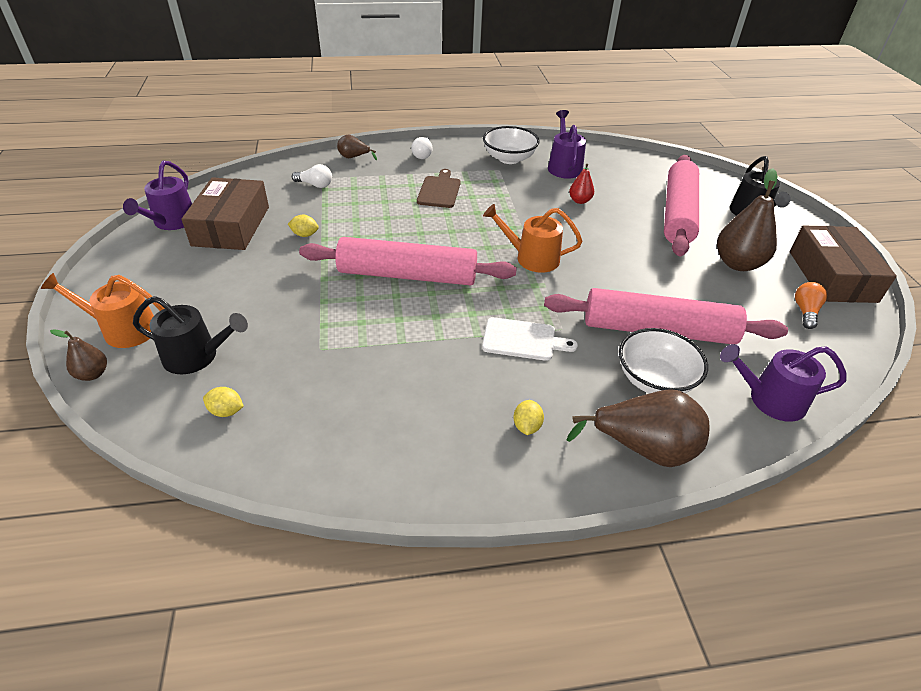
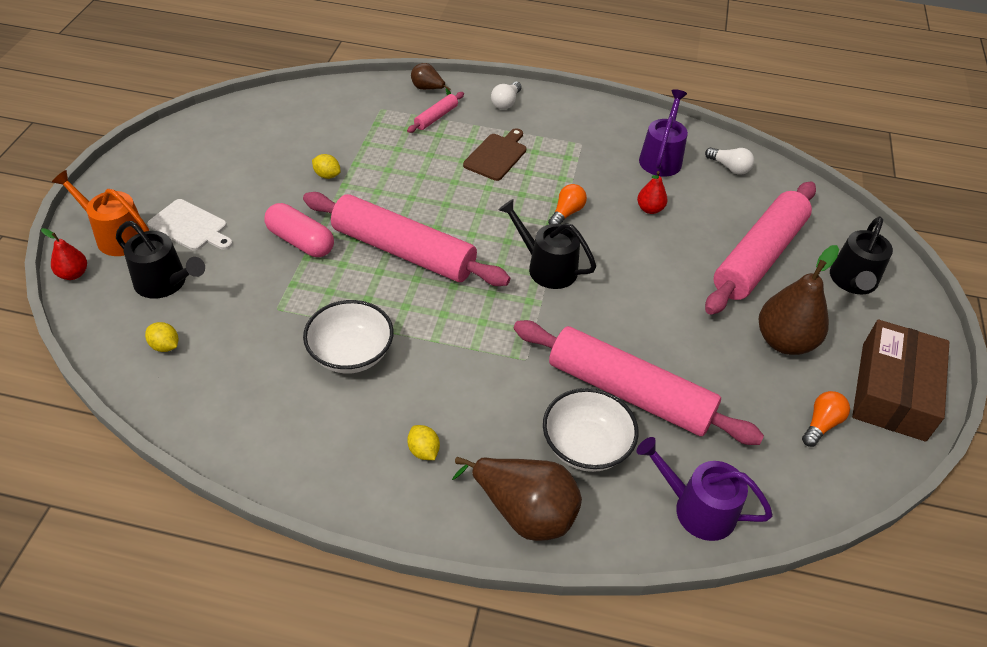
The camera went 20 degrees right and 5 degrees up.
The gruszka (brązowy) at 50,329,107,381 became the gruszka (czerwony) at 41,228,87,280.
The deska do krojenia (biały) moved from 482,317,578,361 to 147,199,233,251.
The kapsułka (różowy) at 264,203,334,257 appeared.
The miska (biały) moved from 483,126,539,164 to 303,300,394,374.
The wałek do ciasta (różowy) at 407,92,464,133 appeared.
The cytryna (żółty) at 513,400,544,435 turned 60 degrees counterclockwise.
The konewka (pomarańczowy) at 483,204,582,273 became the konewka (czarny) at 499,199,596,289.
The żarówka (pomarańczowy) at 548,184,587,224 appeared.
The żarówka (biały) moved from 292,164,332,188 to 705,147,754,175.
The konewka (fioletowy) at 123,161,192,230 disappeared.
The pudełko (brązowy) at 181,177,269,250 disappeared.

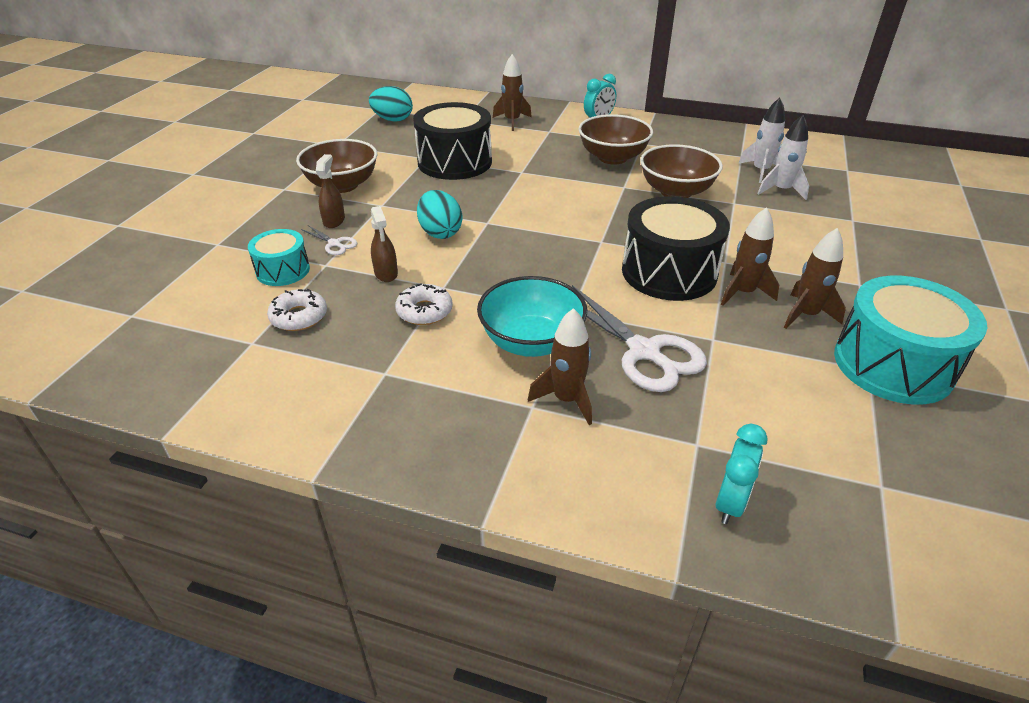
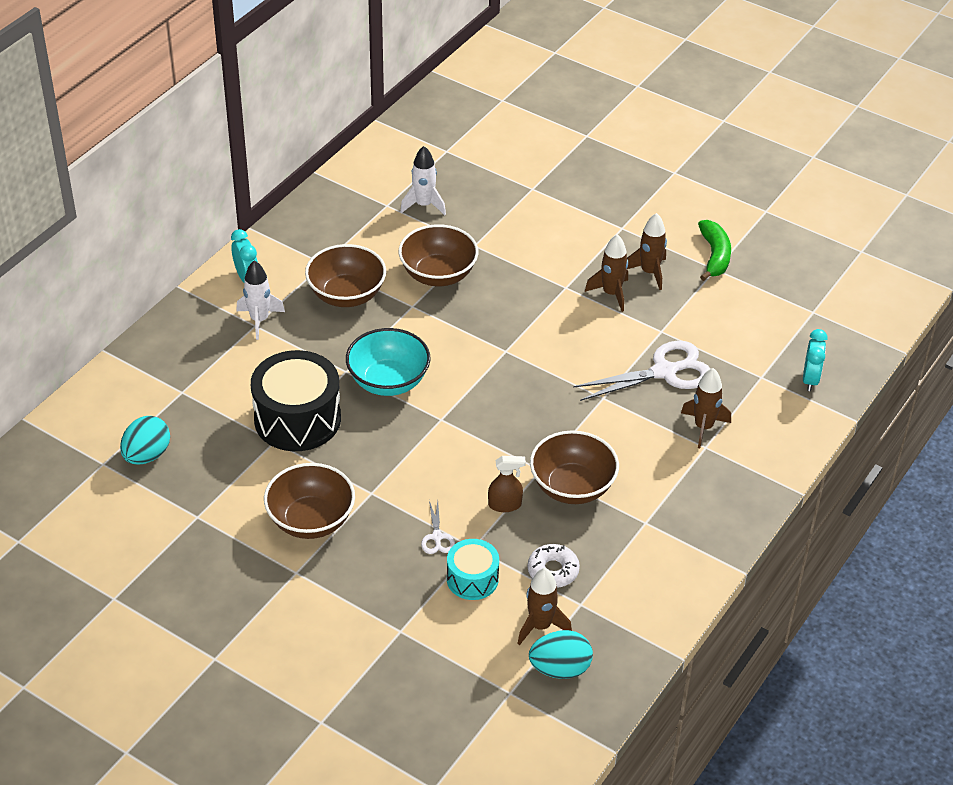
The camera went 75 degrees left and 5 degrees up.
The rakieta (biały) moved from 757,115,809,200 to 236,260,285,340.
The miska (turkusowy) moved from 477,276,587,357 to 346,328,430,396.
The nożyczki (biały) at 301,225,357,255 turned 120 degrees clockwise.
The rakieta (brązowy) moved from 493,54,532,131 to 517,568,572,646.
The jajko (turkusowy) moved from 417,190,462,239 to 529,630,593,679.
The donut (biały) at 395,283,453,325 was replaced by the miska (brązowy) at 530,430,619,504.
The bęben (turkusowy) at 834,276,988,405 was replaced by the banan (zielony) at 698,220,731,281.
The budzik (turkusowy) at 715,424,768,524 turned 60 degrees clockwise.
The spryskiwacz (brązowy) at 316,154,345,228 disappeared.
The bęben (czarny) at 622,196,730,301 disappeared.

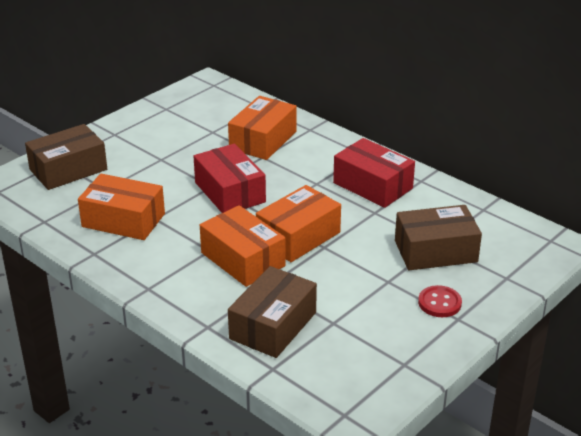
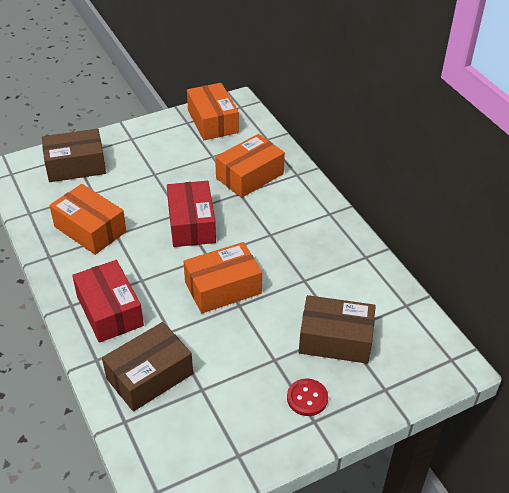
The camera went 20 degrees right and 10 degrees up.
The pudełko (czerwony) moved from 333,138,415,208 to 72,260,144,343.
The pudełko (pomarańczowy) moved from 200,205,286,287 to 187,83,239,140.

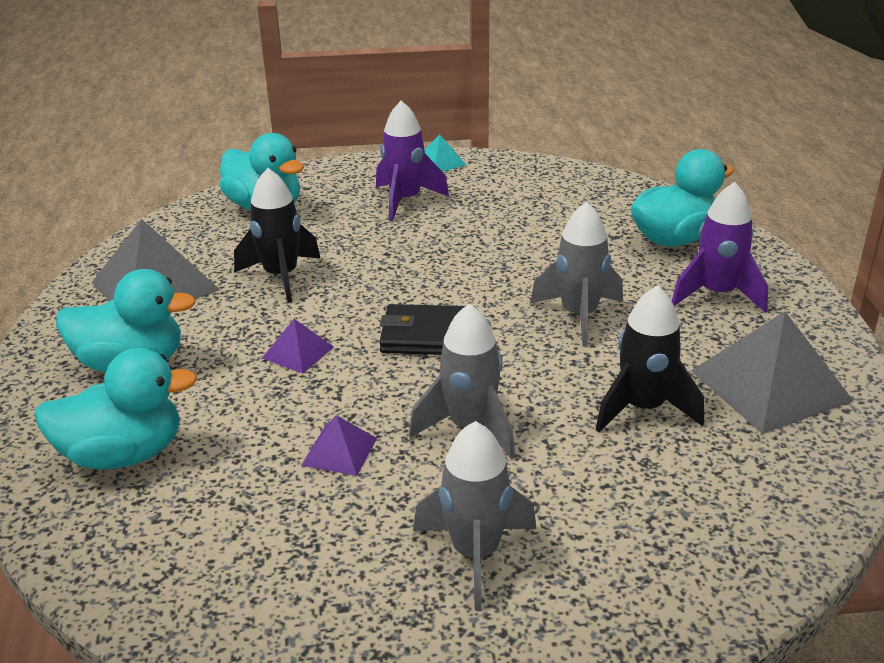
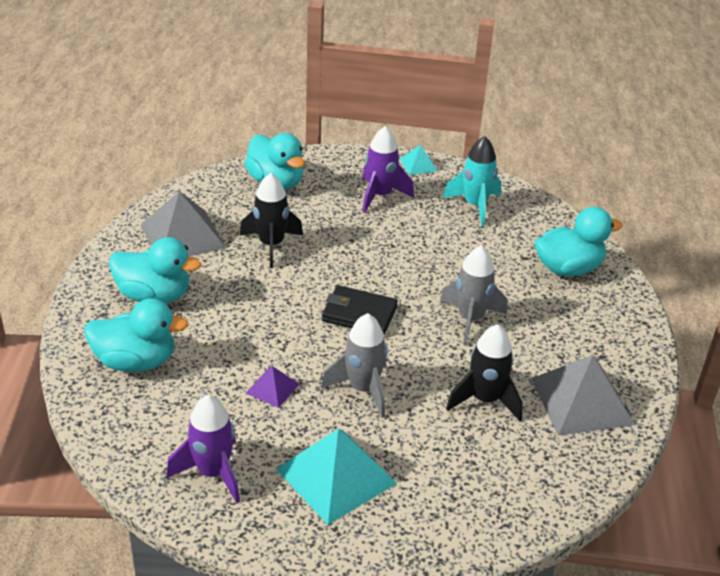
The camera went 10 degrees right and 5 degrees up.
The rakieta (fioletowy) moved from 672,182,768,313 to 166,395,240,503.
The rakieta (szary) at 413,421,537,610 was replaced by the piramida (turkusowy) at 276,428,397,525.
The rakieta (turkusowy) at 443,136,501,226 appeared.
The piramida (fioletowy) at 262,319,334,374 disappeared.

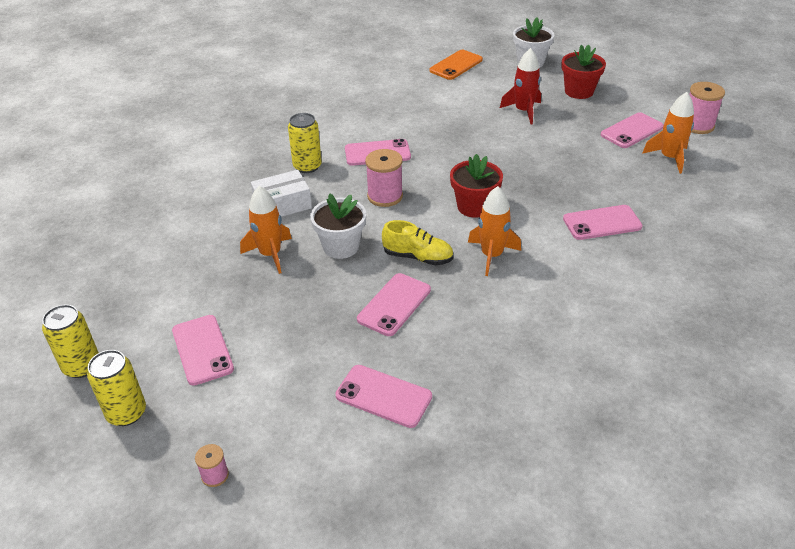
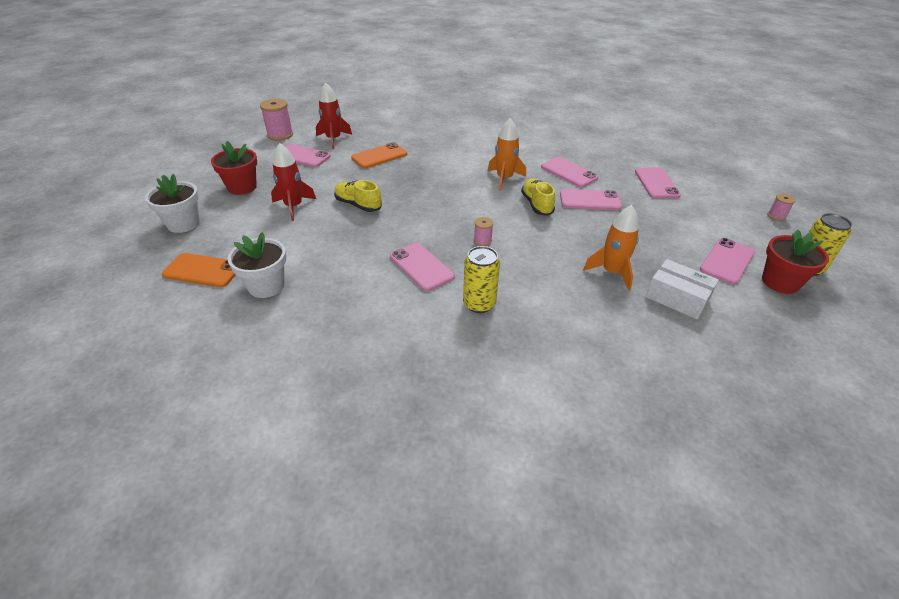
The camera went 120 degrees left and 0 degrees up.
The doniczka (biały) moved from 310,193,366,259 to 228,232,286,298.
The rakieta (pomarańczowy) at 642,92,694,174 became the rakieta (czerwony) at 316,82,352,149.
The but (żółty) at 334,180,382,212 appeared.
The telefon (pomarańczowy) at 351,142,407,168 appeared.
The szpulka (różowy) at 365,149,403,207 changed to 0.54 times the size.
The telefon (różowy) moved from 563,205,643,240 to 541,157,598,187.
The pudełko (biały) moved from 251,170,312,217 to 646,259,719,319.
The doniczka (czerwony) moved from 450,154,503,218 to 762,230,829,294.
The puszka (żółty) at 42,305,99,378 disappeared.

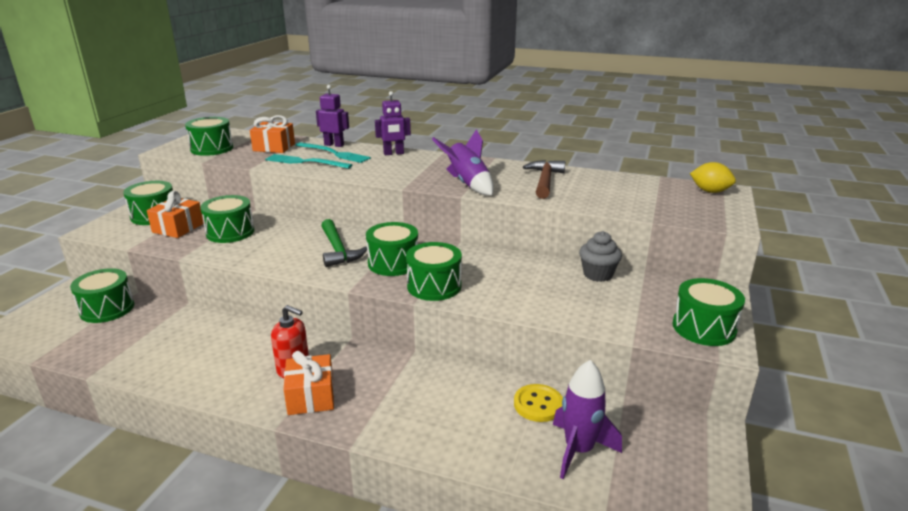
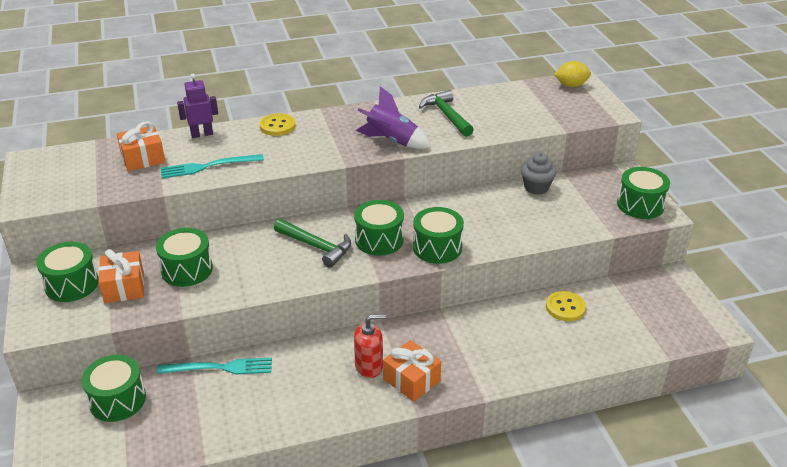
The camera went 35 degrees left and 10 degrees up.
The widelec (turkusowy) moved from 295,142,371,163 to 157,358,272,375.
The robot (fioletowy) at 375,91,411,155 was replaced by the guzik (żółty) at 259,113,296,136.
The młotek (brązowy) at 523,160,565,199 became the młotek (zielony) at 419,90,474,137.
The bęben (zielony) at 185,117,233,156 disappeared.
The rakieta (fioletowy) at 553,360,622,479 disappeared.

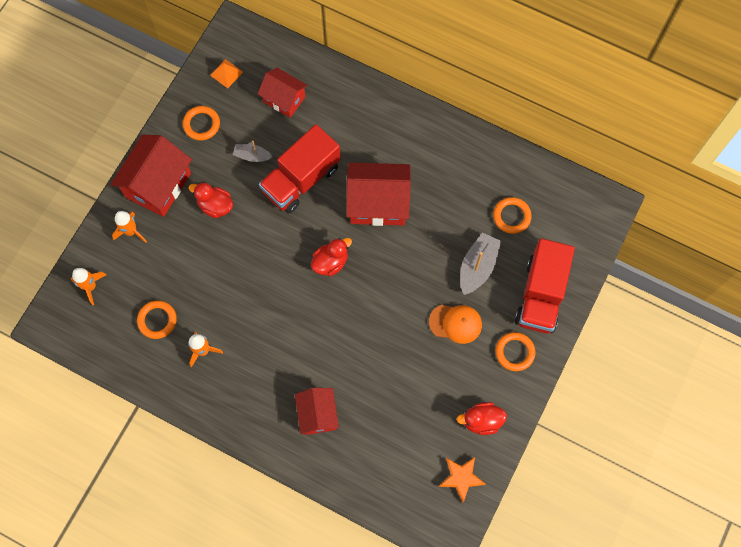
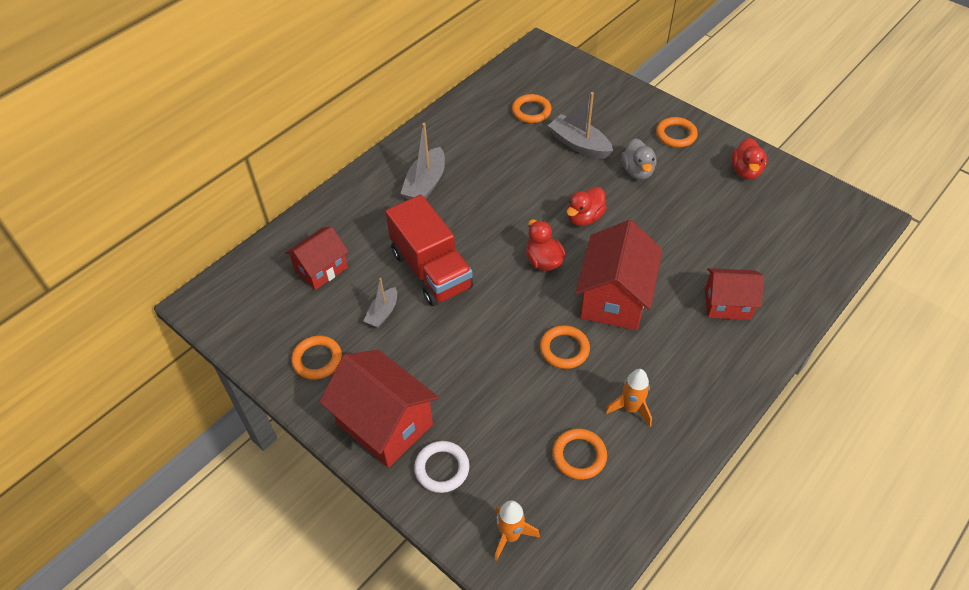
The camera went 75 degrees left and 20 degrees down.
The łódka (szary) at 400,123,445,200 appeared.
The rakieta (pomarańczowy) at 112,211,147,243 was replaced by the pierścień (biały) at 414,441,469,493.
The pierścień (pomarańczowy) at 540,325,590,369 appeared.
The kaczka (czerwony) moved from 189,182,233,218 to 567,187,607,226.
The domek (czerwony) moved from 346,163,411,226 to 575,220,663,330.
The czapka (pomarańczowy) at 429,305,482,344 was replaced by the kaczka (szary) at 621,138,656,180.
The piramida (pomarańczowy) at 210,59,243,88 disappeared.
The gwiazda (pomarańczowy) at 439,457,486,503 disappeared.
The ciężarówka (czerwony) at 515,238,575,334 disappeared.

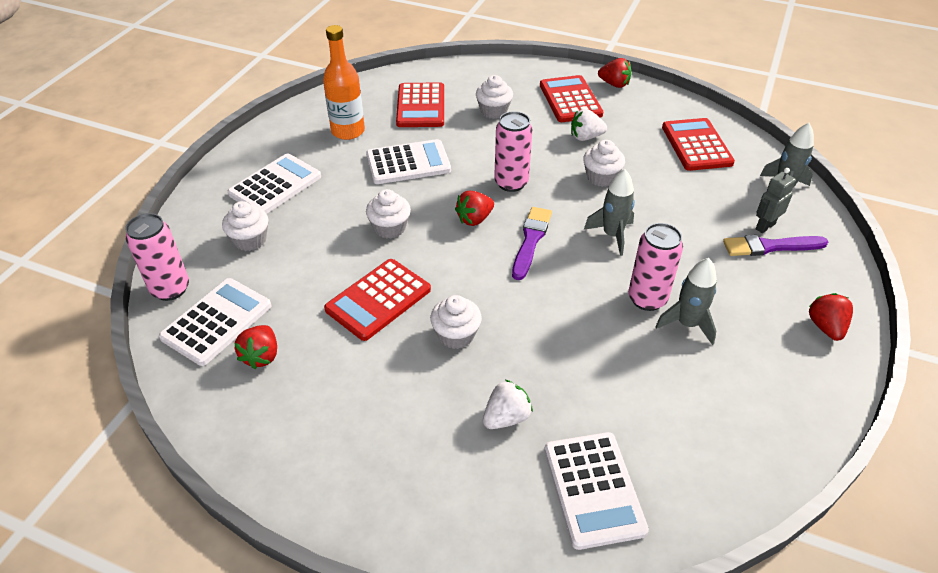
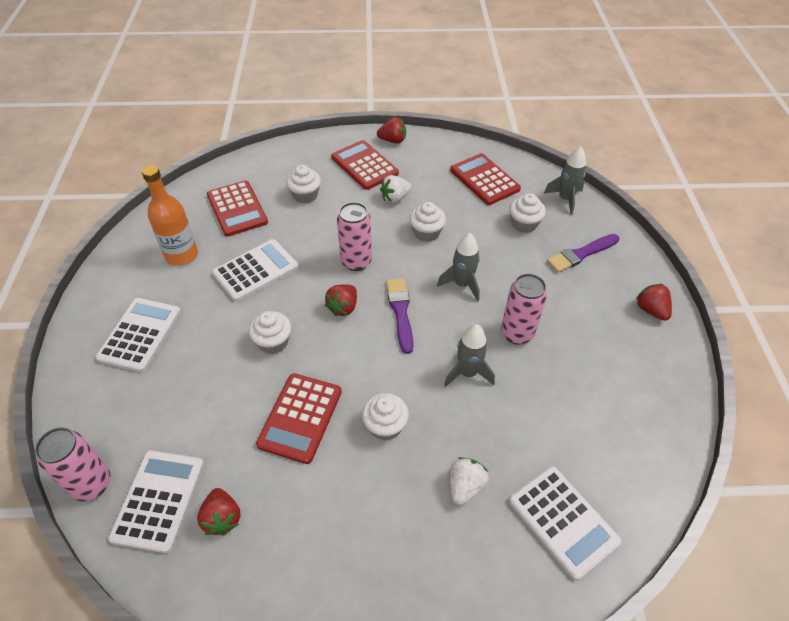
The camera went 25 degrees left and 5 degrees up.
The rakieta (szary) moved from 655,258,717,345 to 444,324,495,387.
The muffinka (biały) moved from 222,201,268,251 to 509,193,546,233.
The robot (szary) at 756,168,796,233 disappeared.

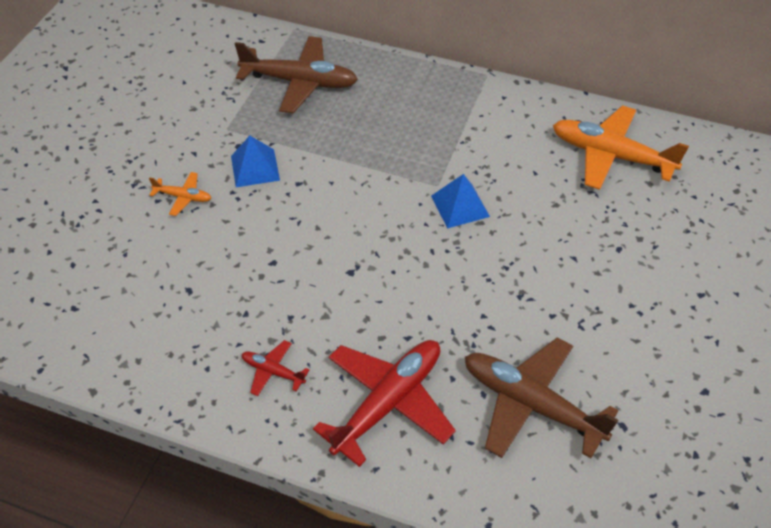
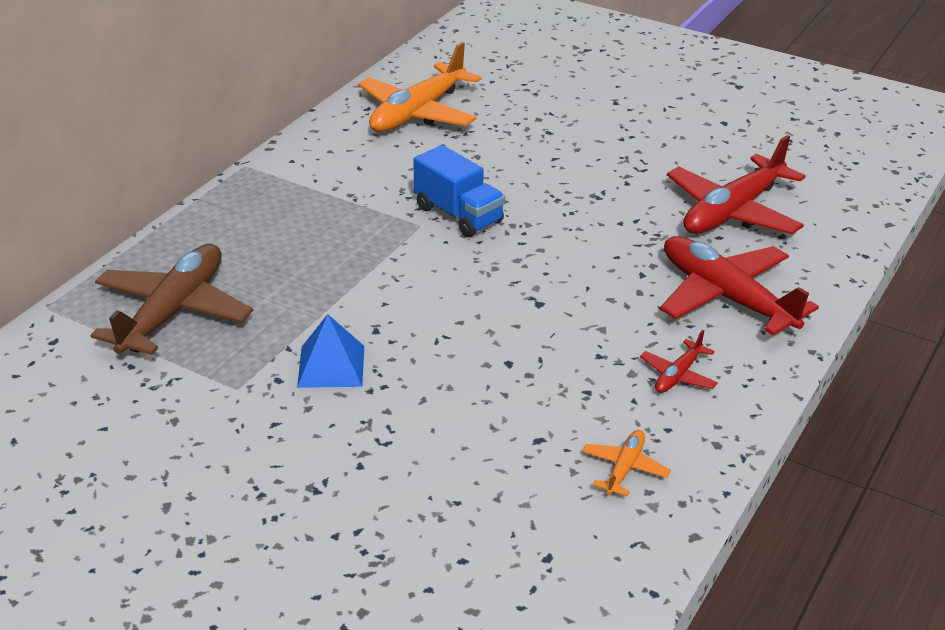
The camera went 80 degrees left and 15 degrees down.
The piramida (niebieski) at 431,174,490,228 was replaced by the ciężarówka (niebieski) at 413,145,505,237.
The samolot (pomarańczowy) moved from 149,172,211,216 to 582,430,671,496.
The samolot (brązowy) at 465,337,619,458 became the samolot (czerwony) at 667,135,806,234.

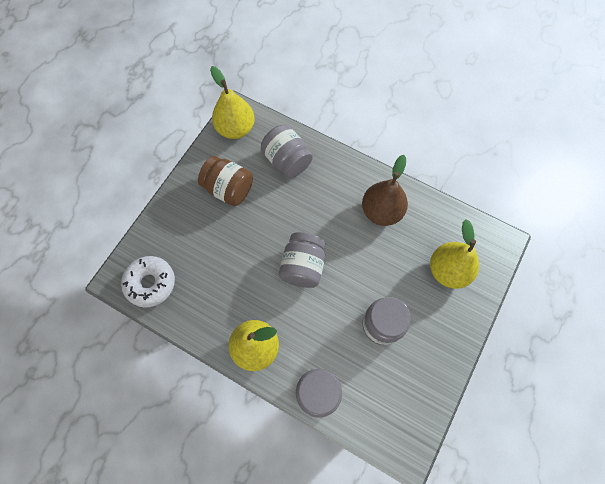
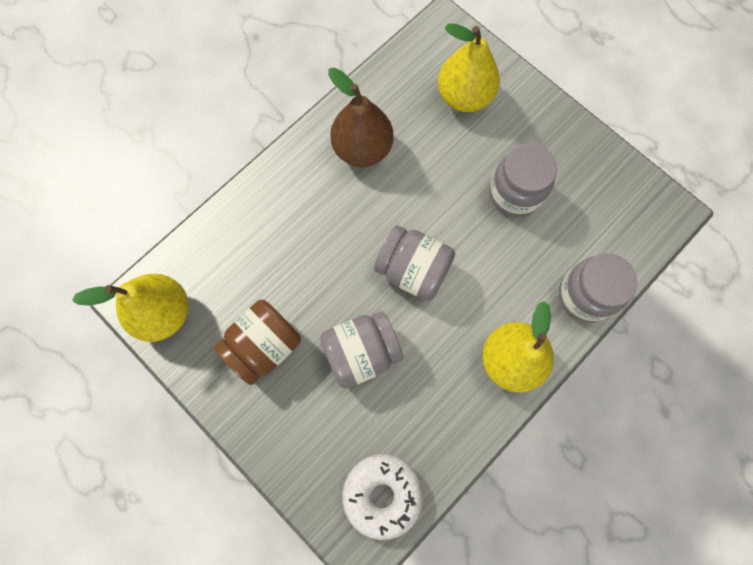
The camera went 75 degrees left and 5 degrees up.
The słoik (szary) moved from 261,124,313,178 to 320,311,403,389.

